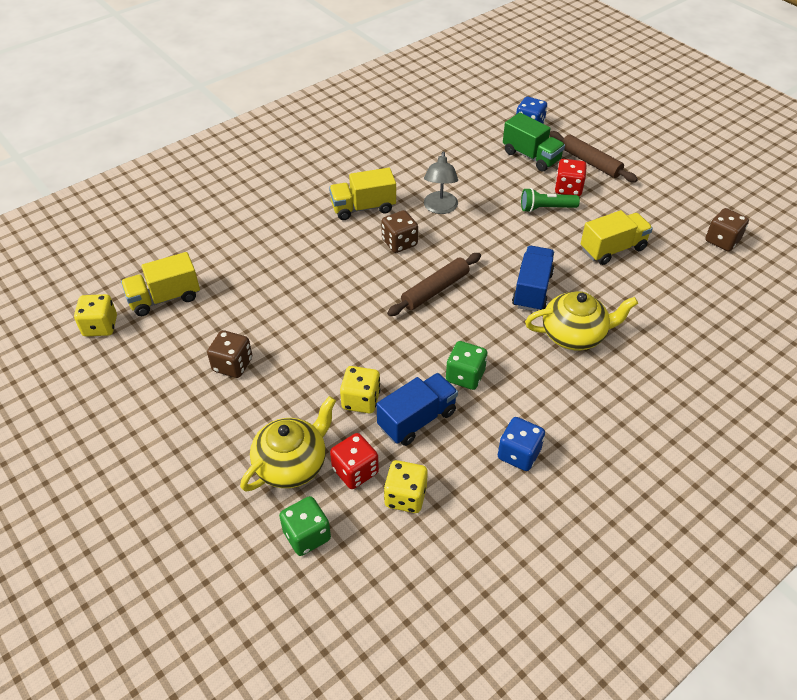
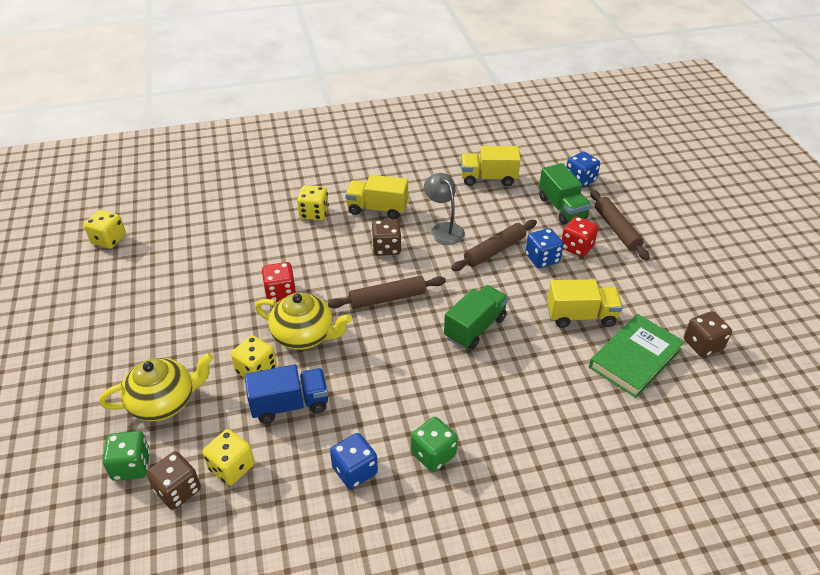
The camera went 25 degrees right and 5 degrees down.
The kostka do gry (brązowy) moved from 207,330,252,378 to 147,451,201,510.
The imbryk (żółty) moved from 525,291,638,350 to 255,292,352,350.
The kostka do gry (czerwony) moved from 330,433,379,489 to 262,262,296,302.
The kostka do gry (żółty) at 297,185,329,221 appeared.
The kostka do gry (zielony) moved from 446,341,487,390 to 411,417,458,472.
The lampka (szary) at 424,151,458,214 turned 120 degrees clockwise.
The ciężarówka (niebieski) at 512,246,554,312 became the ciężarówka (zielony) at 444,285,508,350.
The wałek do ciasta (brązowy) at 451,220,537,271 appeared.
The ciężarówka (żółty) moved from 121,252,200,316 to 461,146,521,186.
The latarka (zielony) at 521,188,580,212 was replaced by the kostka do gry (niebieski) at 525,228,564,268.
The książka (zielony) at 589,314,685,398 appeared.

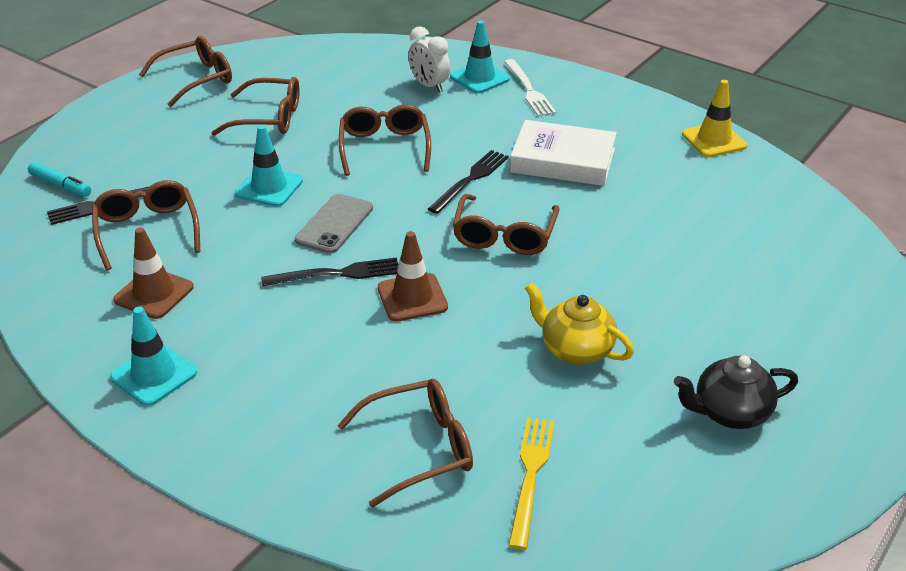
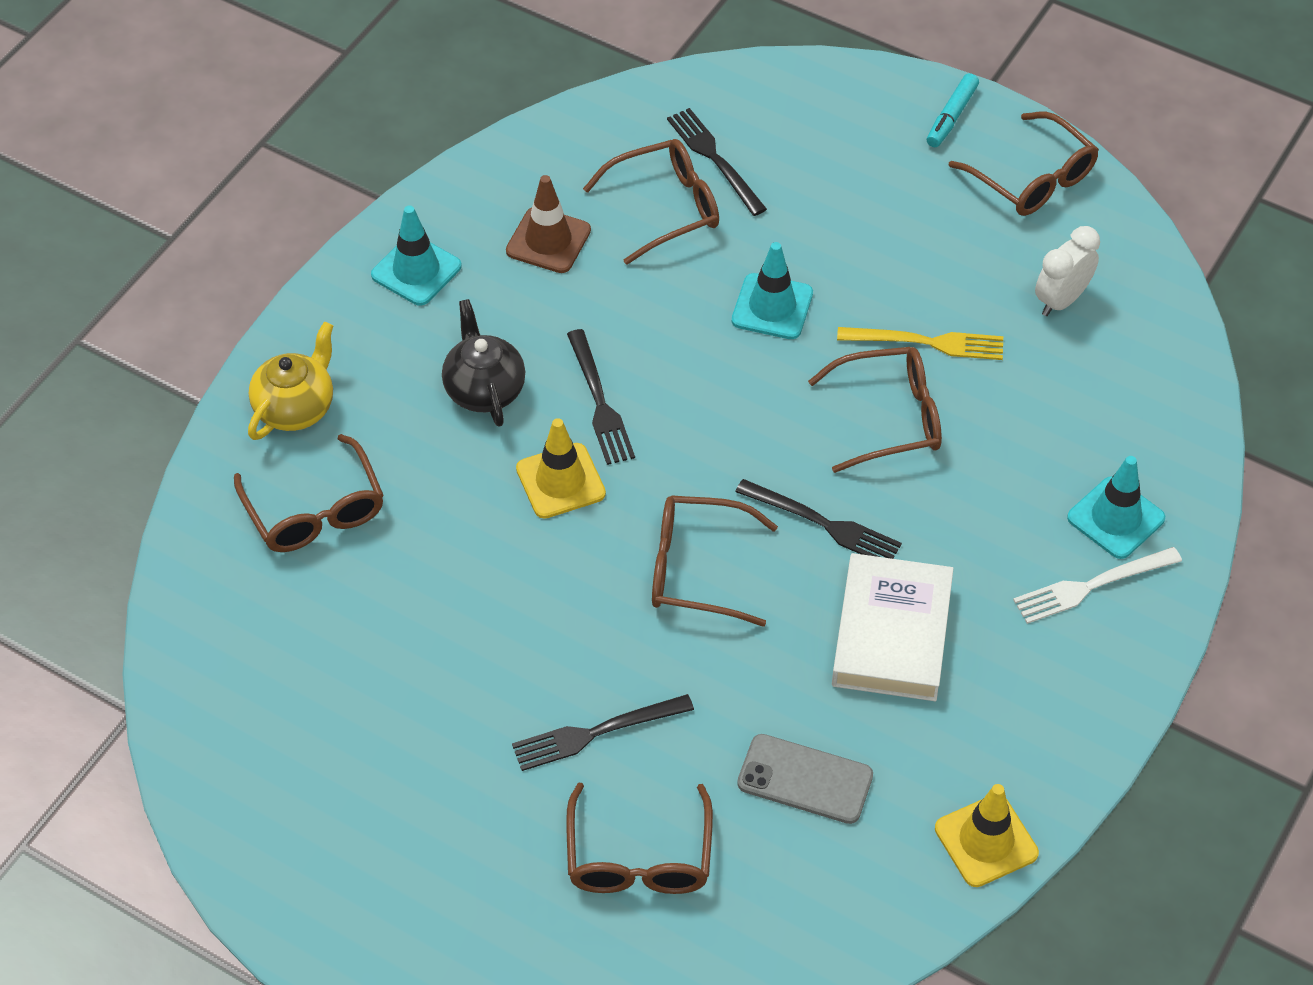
The camera went 85 degrees right and 15 degrees up.
The imbryk (żółty) moved from 525,282,634,365 to 248,322,333,440.
The imbryk (czarny) moved from 674,356,798,429 to 442,299,525,427.
The widelec (czarny) at 512,694,694,771 appeared.
The pachołek (brązowy) at 378,231,448,322 became the pachołek (żółty) at 516,418,606,519.
The okulary (brązowy) moved from 211,77,300,136 to 566,782,713,894.
The telefon (szary) moved from 295,194,373,254 to 737,734,873,824.
The widelec (żółty) moved from 508,417,554,550 to 837,327,1003,360.
The flamaster (turkusowy) moved from 28,162,91,197 to 927,73,979,147.
The budzik (biały) moved from 408,27,450,93 to 1035,226,1100,316.

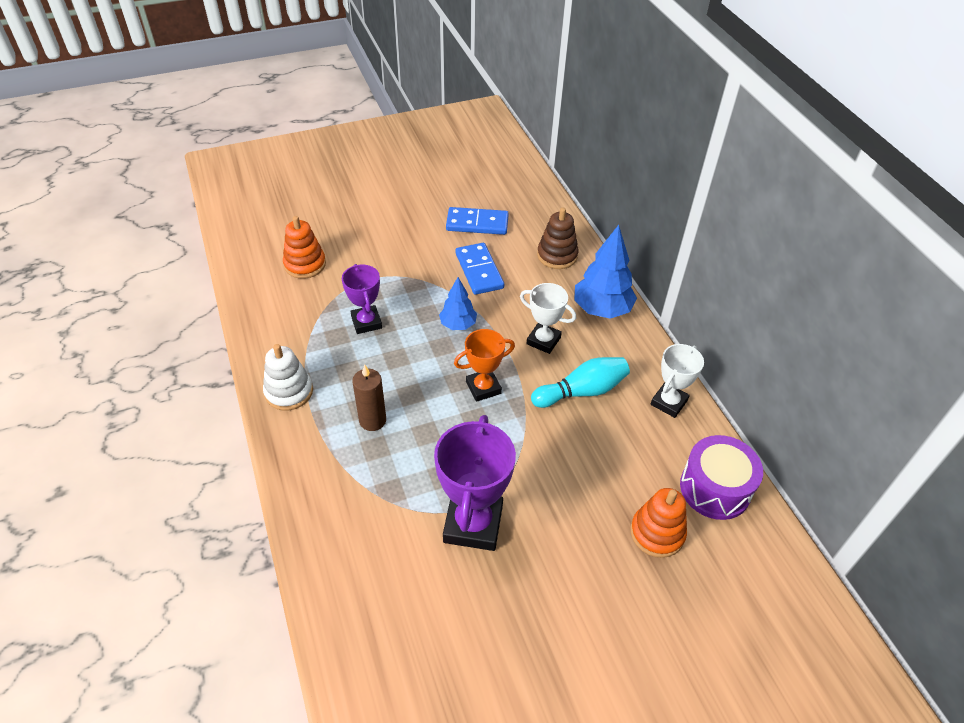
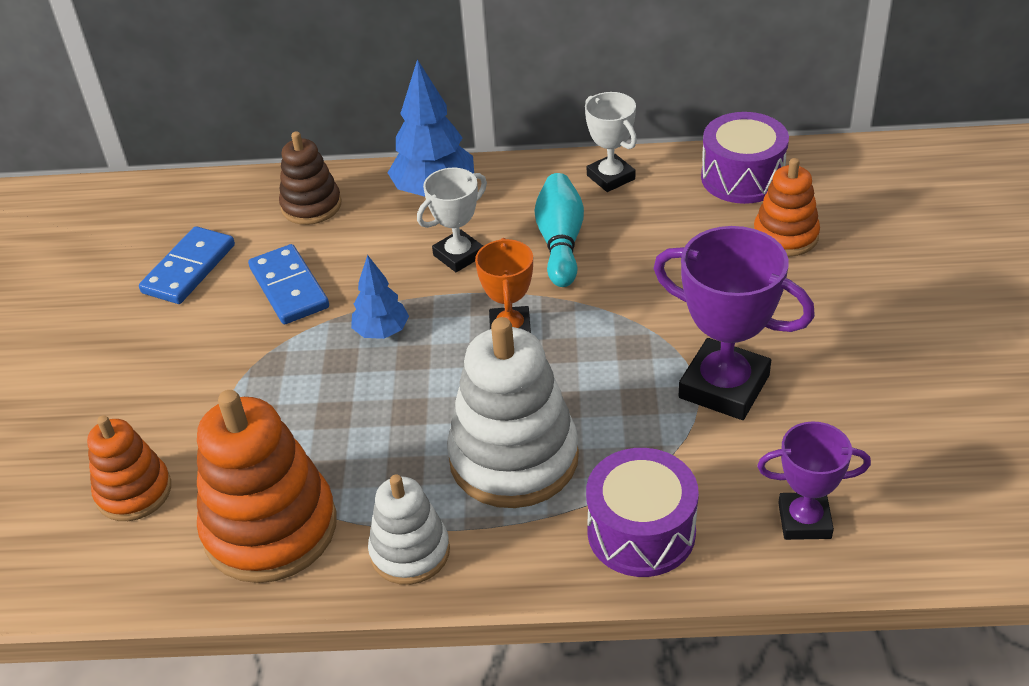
The camera went 65 degrees left and 5 degrees down.
The zabawka nakładanka (pomarańczowy) at 197,390,337,583 appeared.
The kostka domina (niebieski) at 455,243,504,295 turned 60 degrees clockwise.
The świeca (brązowy) at 352,364,386,431 was replaced by the zabawka nakładanka (biały) at 447,317,579,508.
The bęben (fioletowy) at 586,448,699,577 appeared.
The puchar (fioletowy) moved from 342,264,382,334 to 757,422,871,540.

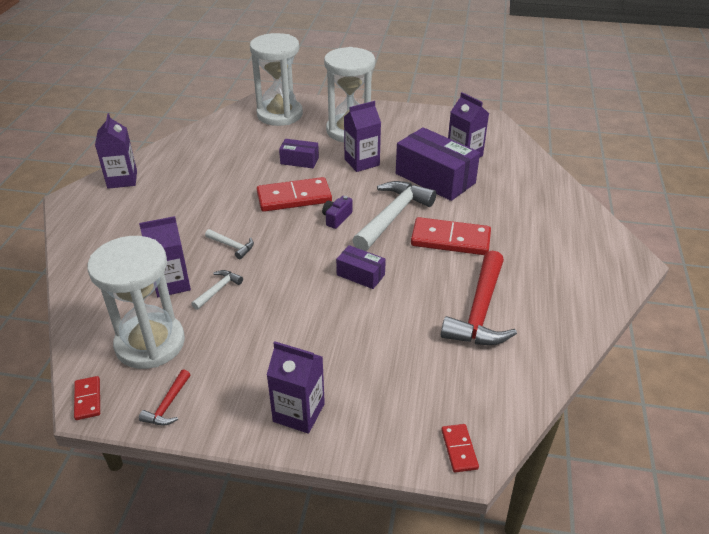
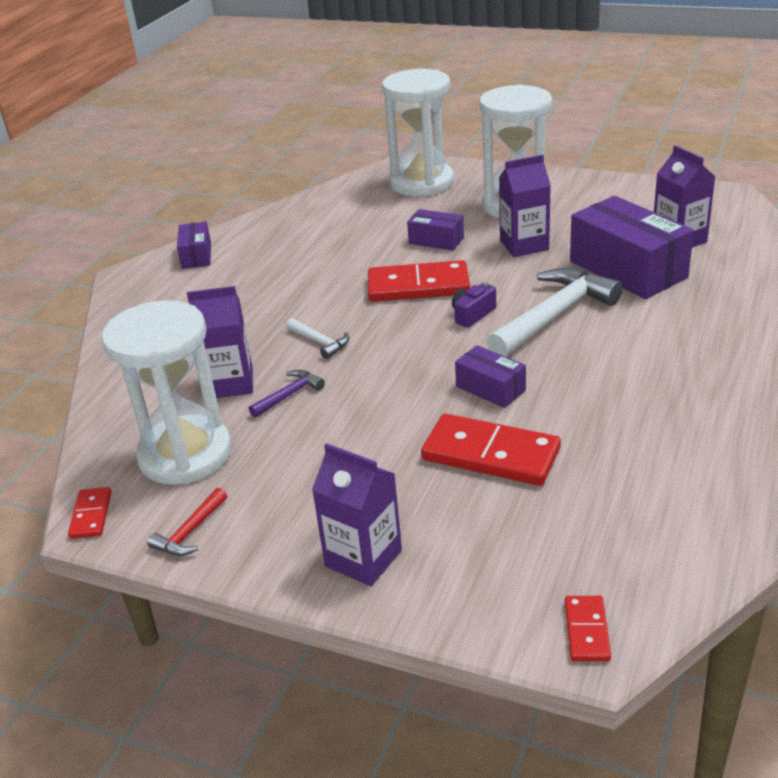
The camera went 15 degrees right and 5 degrees down.
The karton mleka (fioletowy) at 95,113,137,189 was replaced by the pudełko (fioletowy) at 177,222,211,269.
The młotek (biały) at 191,270,243,310 became the młotek (fioletowy) at 249,370,325,418.
The kostka domina (czerwony) moved from 411,217,491,255 to 421,414,561,486.
The młotek (czerwony) at 441,251,517,345 disappeared.

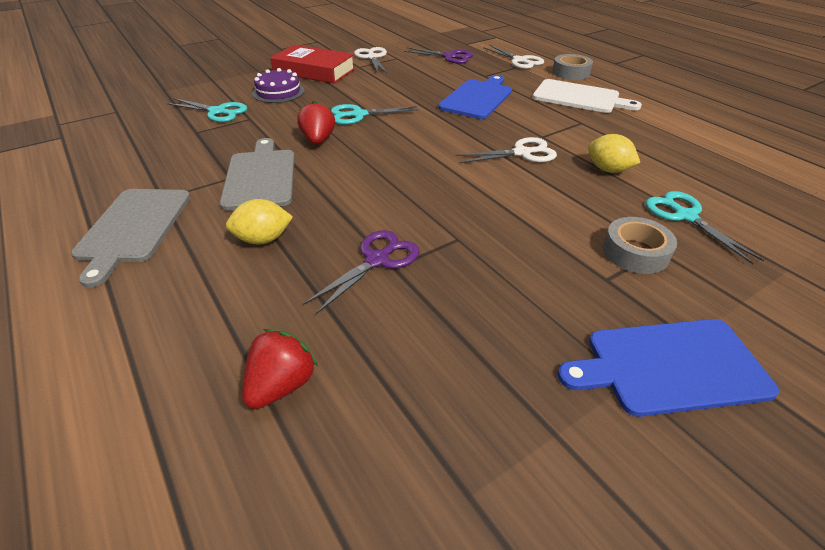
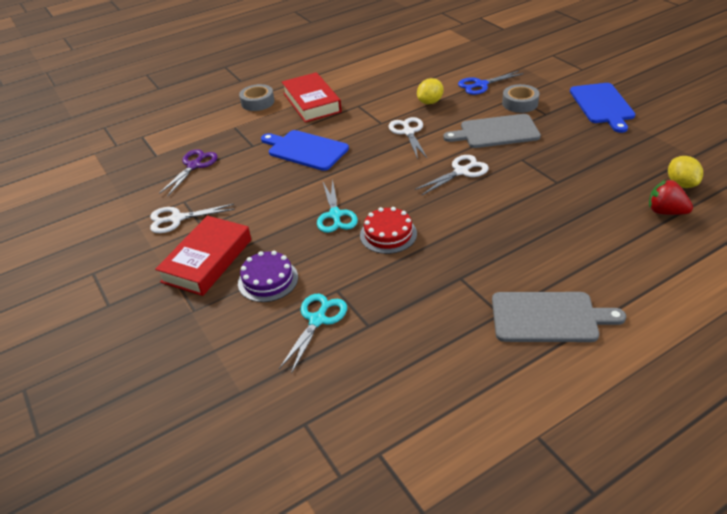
The camera went 85 degrees left and 0 degrees up.
The deska do krojenia (biały) at 533,79,642,113 was replaced by the książka (czerwony) at 282,72,342,122.
The truskawka (czerwony) at 297,101,335,145 was replaced by the tort (czerwony) at 360,207,417,254.
The nożyczki (biały) moved from 483,45,544,69 to 415,155,489,195.
The deska do krojenia (szary) moved from 220,138,295,211 to 443,114,541,148.
The nożyczki (turkusowy) at 646,191,764,264 became the nożyczki (niebieski) at 458,71,524,95.
The cytryna (żółty) moved from 226,199,293,244 to 668,156,703,188.
The nożyczki (fioletowy) at 303,230,419,314 disappeared.

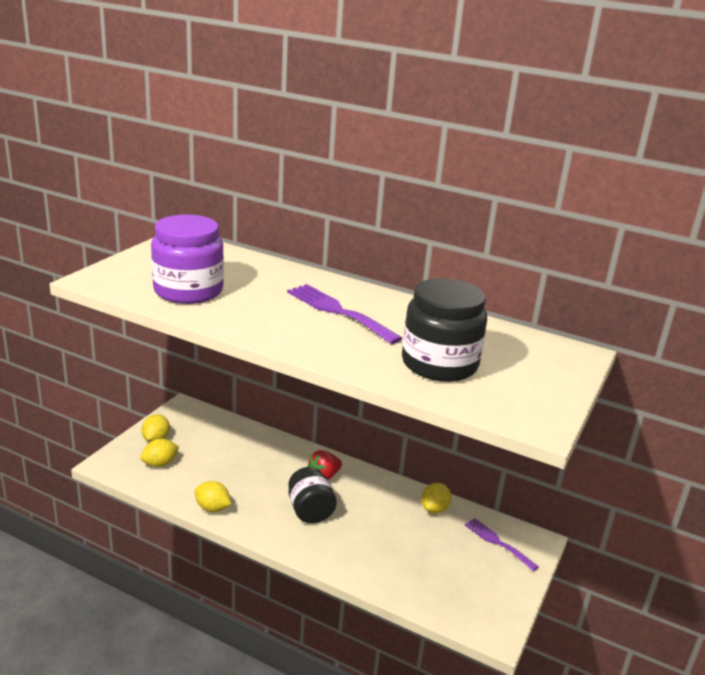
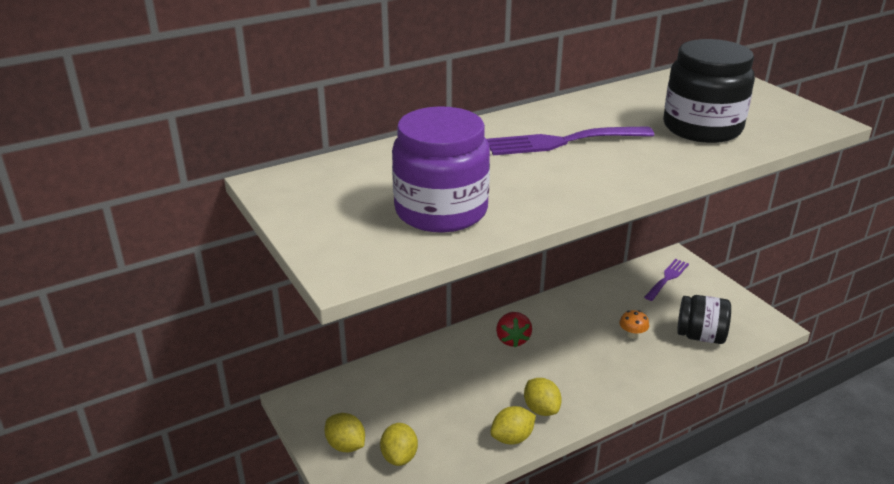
The camera went 55 degrees left and 5 degrees up.
The cytryna (żółty) moved from 421,483,451,514 to 524,378,562,416.
The grzyb (pomarańczowy) at 619,310,649,339 appeared.
The widelec (fioletowy) at 465,518,539,571 turned 135 degrees clockwise.
The słoik (czarny) moved from 288,467,337,523 to 677,295,731,344.

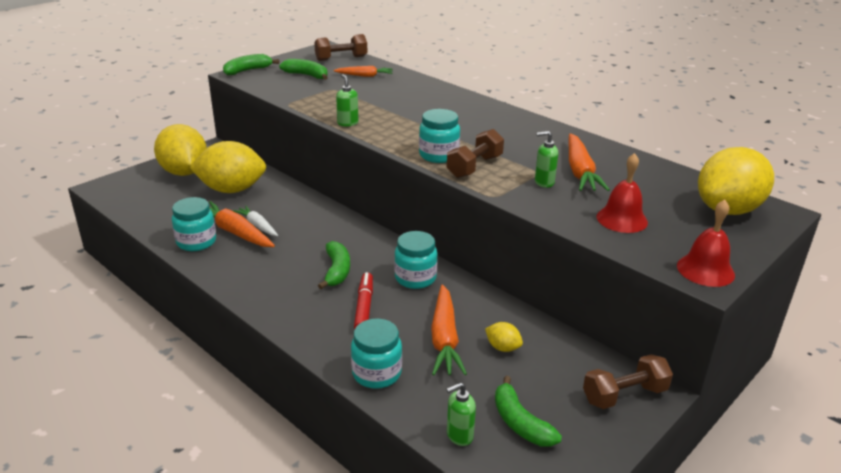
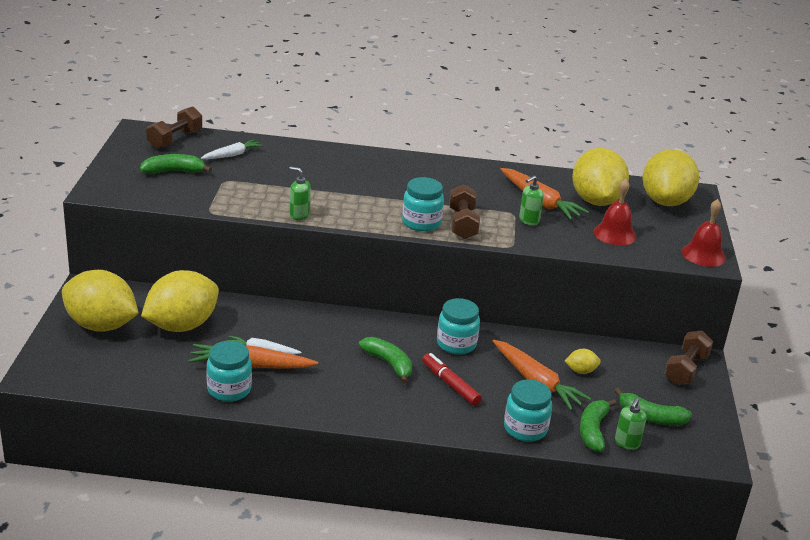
The camera went 40 degrees left and 0 degrees up.
The marchewka (pomarańczowy) at 334,66,393,77 became the marchewka (biały) at 201,139,263,159.
The cytryna (żółty) at 572,148,629,206 appeared.
The banan (zielony) moved from 223,54,279,75 to 580,399,617,451.

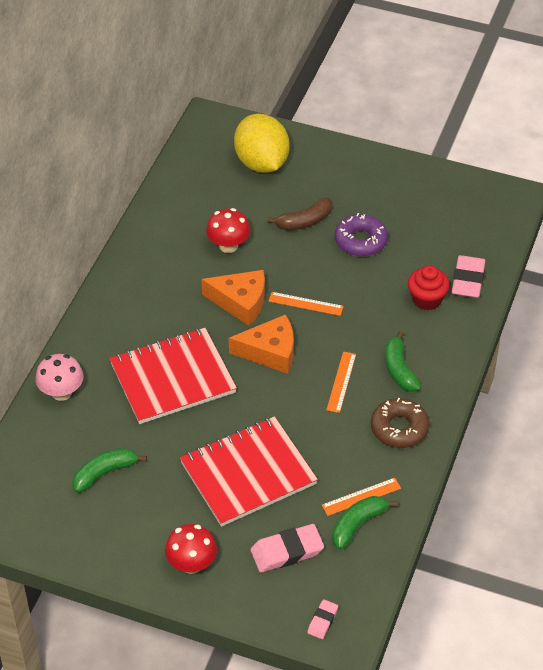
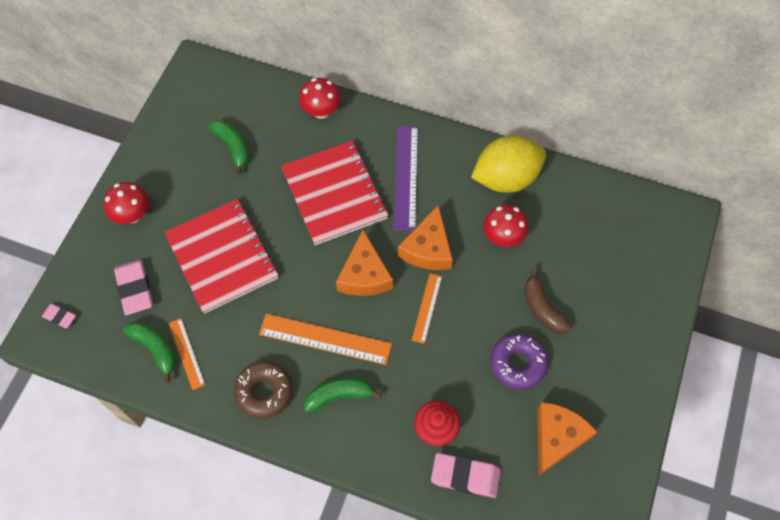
The camera went 90 degrees right and 15 degrees up.
The linijka (pomarańczowy) at 326,351,356,413 changed to 1.73 times the size.
The grzyb (różowy) at 35,354,84,401 became the grzyb (czerwony) at 299,78,341,119.
The linijka (fioletowy) at 394,126,418,230 appeared.
The cytryna (żółty) moved from 234,114,289,173 to 471,136,546,193.
The ser (pomarańczowy) at 537,402,597,476 appeared.

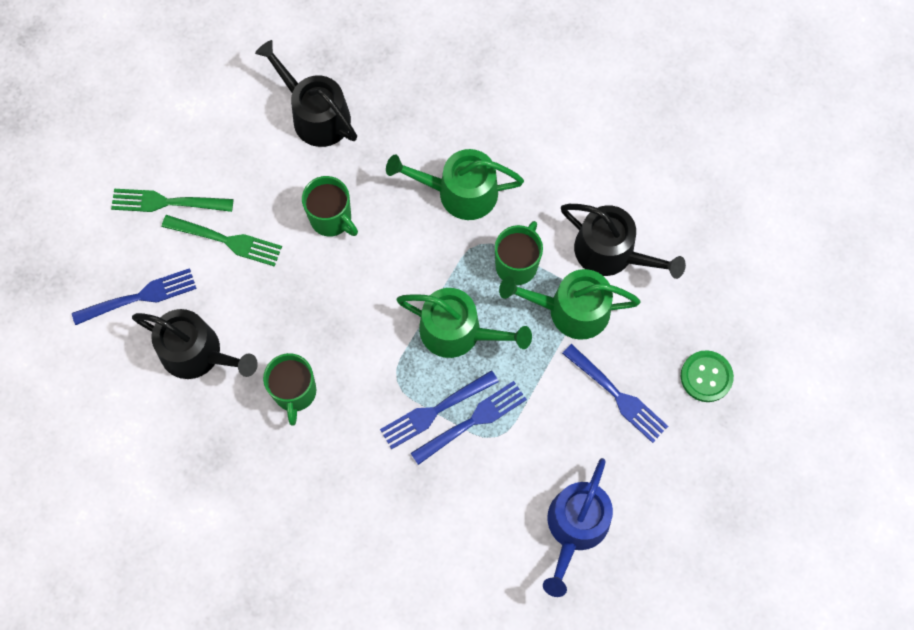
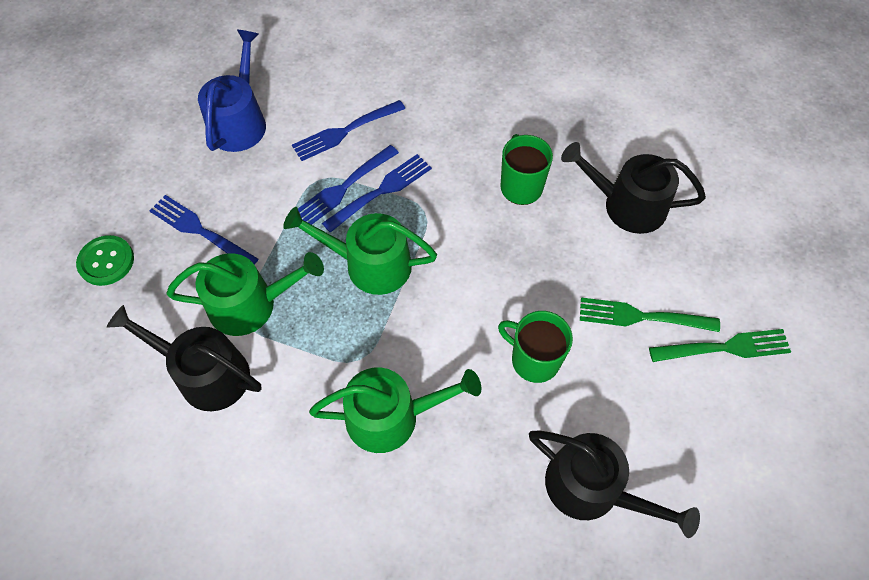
The camera went 170 degrees right and 10 degrees down.
The widelec (niebieski) moved from 72,268,197,325 to 292,100,405,161.
The kubek (zielony) at 495,221,543,285 disappeared.

